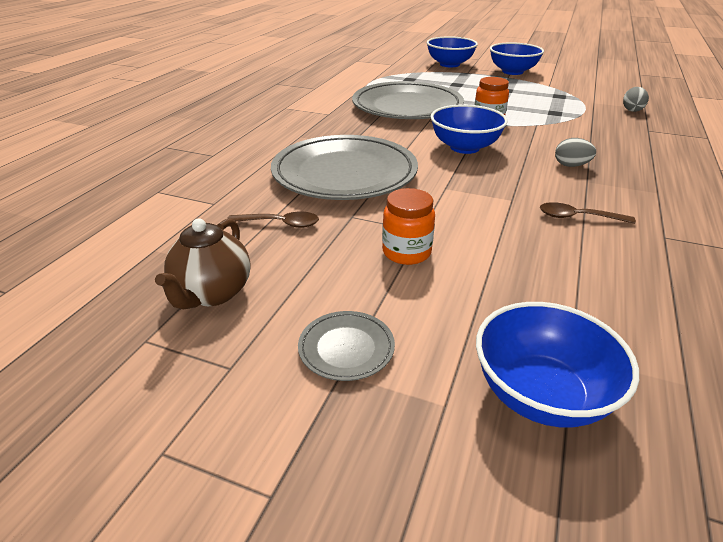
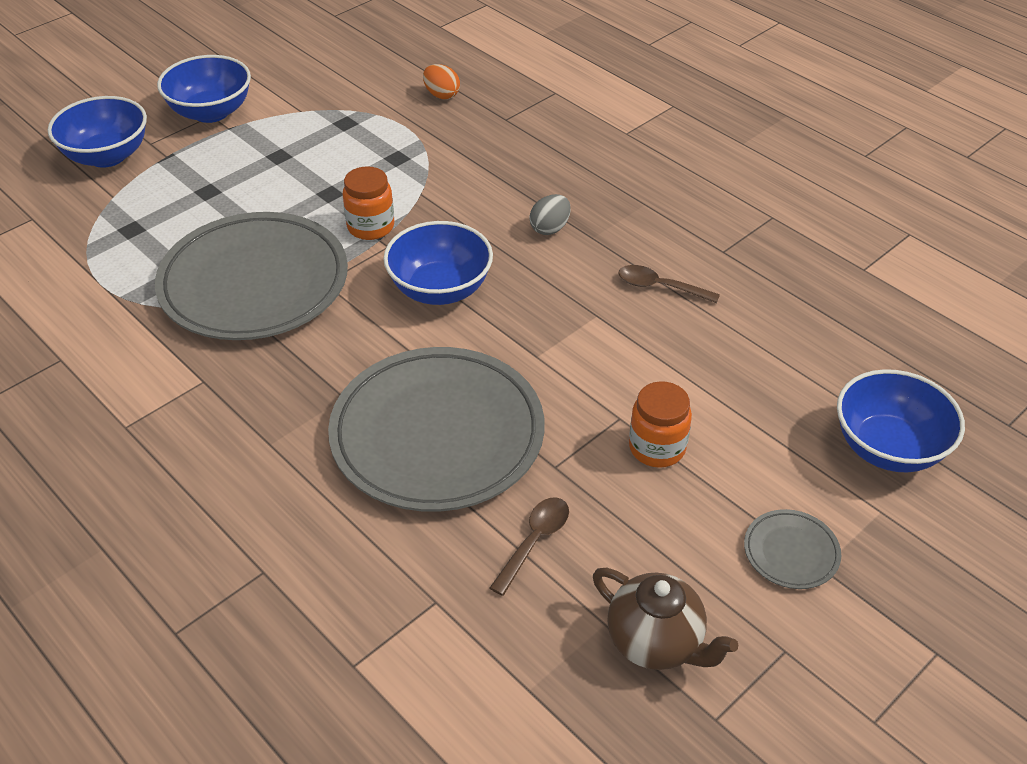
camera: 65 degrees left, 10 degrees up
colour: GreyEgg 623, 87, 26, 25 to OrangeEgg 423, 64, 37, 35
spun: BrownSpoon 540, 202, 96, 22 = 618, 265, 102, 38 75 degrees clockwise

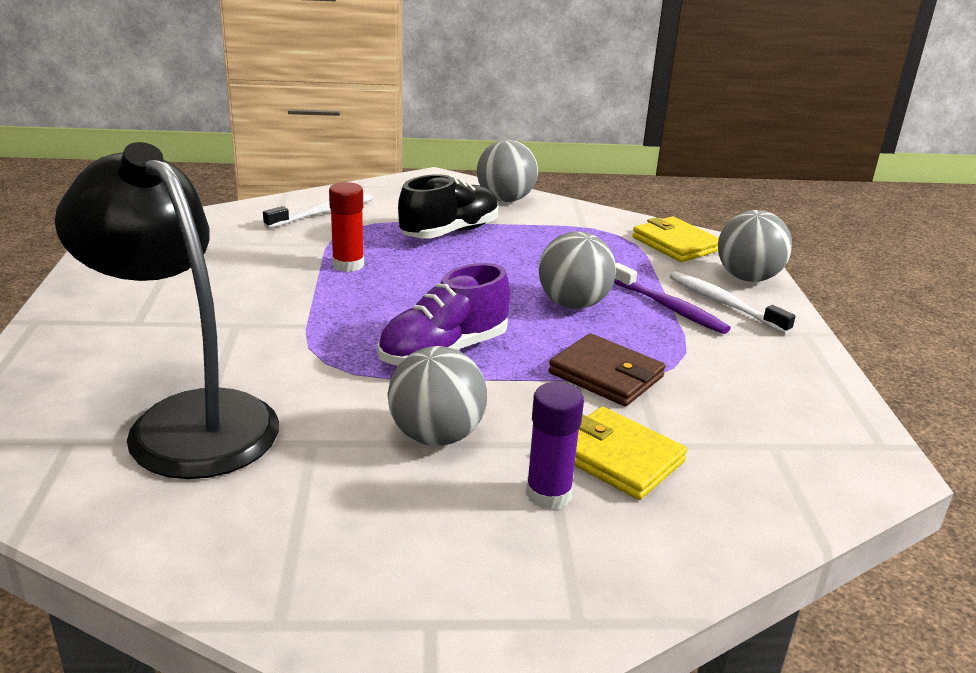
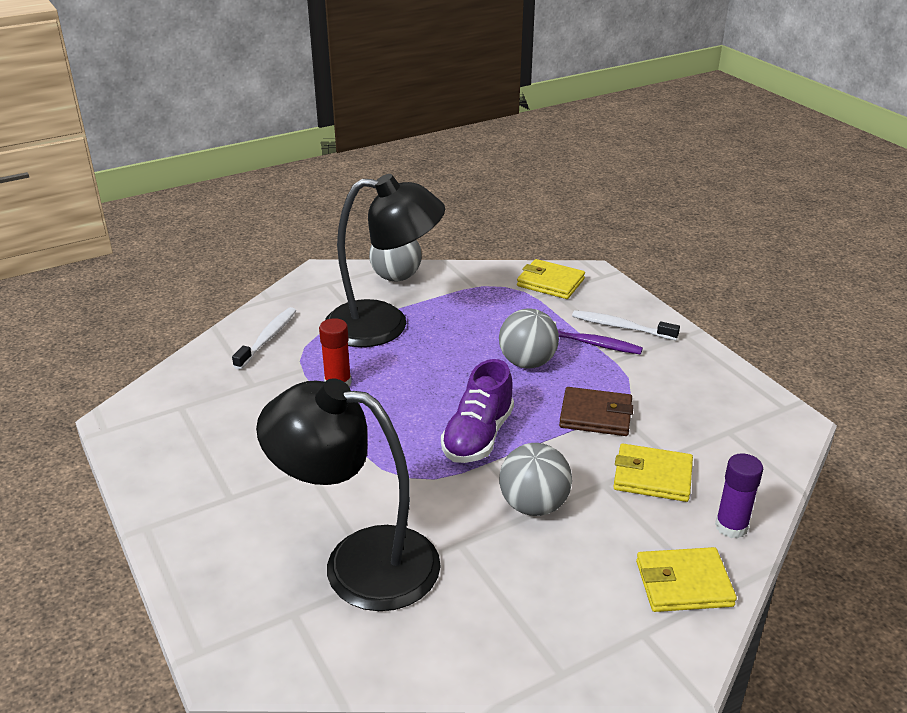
camera: 25 degrees left, 5 degrees up
missing: GreyBall 718, 210, 74, 72
appeared: YellowWallet 636, 547, 101, 65
relocated: PurpleGlueStick 526, 382, 58, 128 to 715, 453, 48, 86
exchanged: BlackShoe 398, 174, 101, 65 to BlackLamp 325, 174, 120, 173

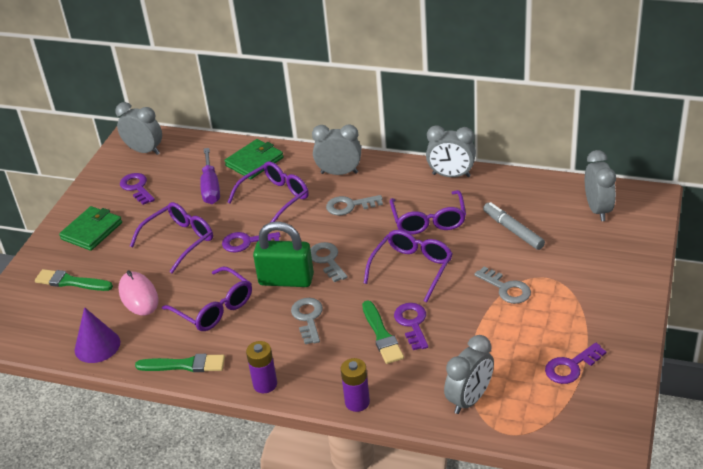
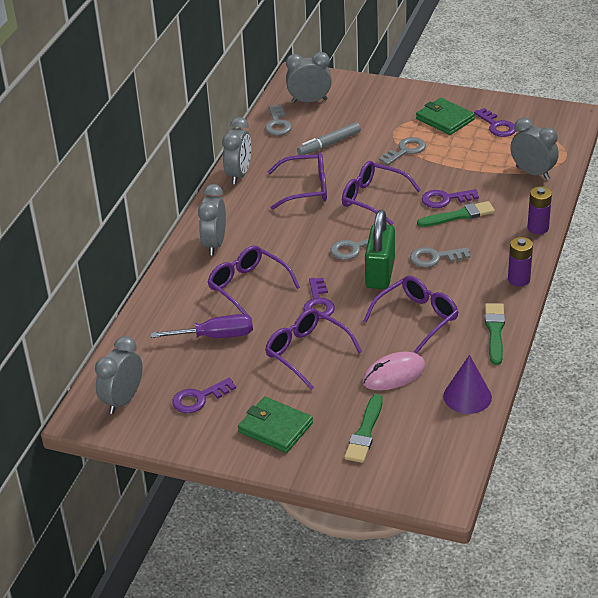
camera: 90 degrees left, 0 degrees up
relocated: GreyKey 326, 195, 57, 20 to 265, 105, 27, 30; GreenWallet 224, 139, 60, 40 to 416, 98, 59, 37

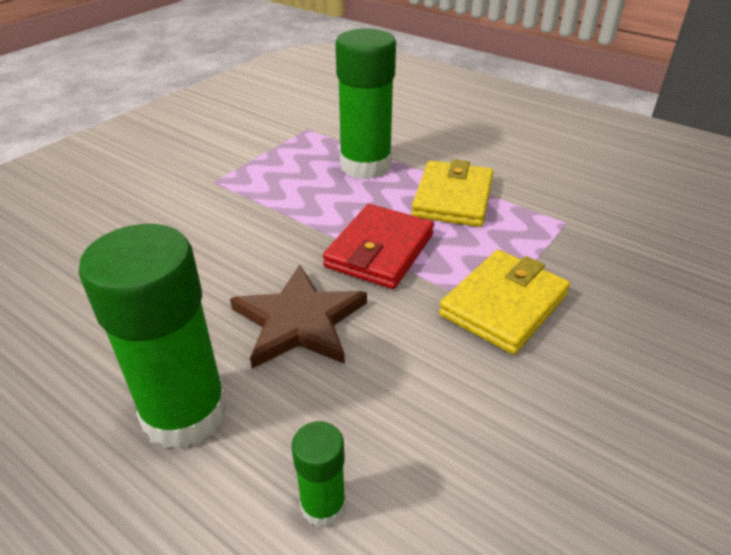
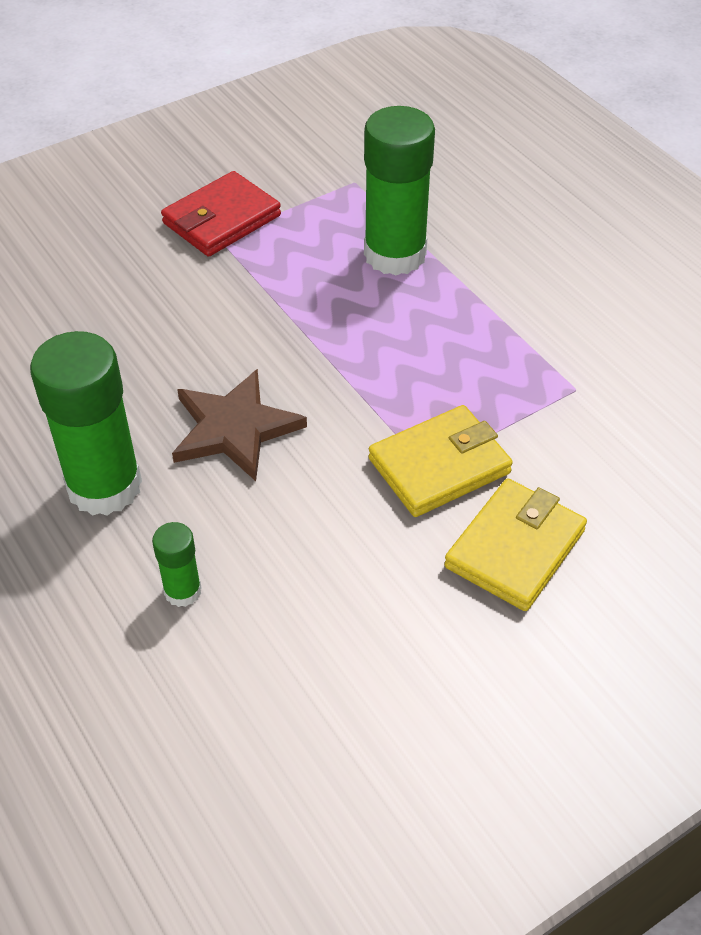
camera: 20 degrees right, 10 degrees up
relocated: RedWallet 323, 204, 111, 85 to 161, 171, 120, 86; YellowWallet 411, 159, 82, 68 to 444, 478, 143, 133

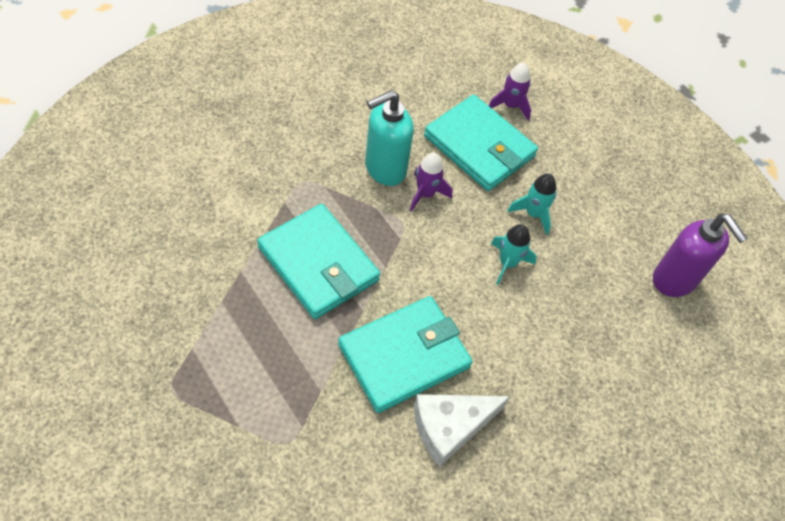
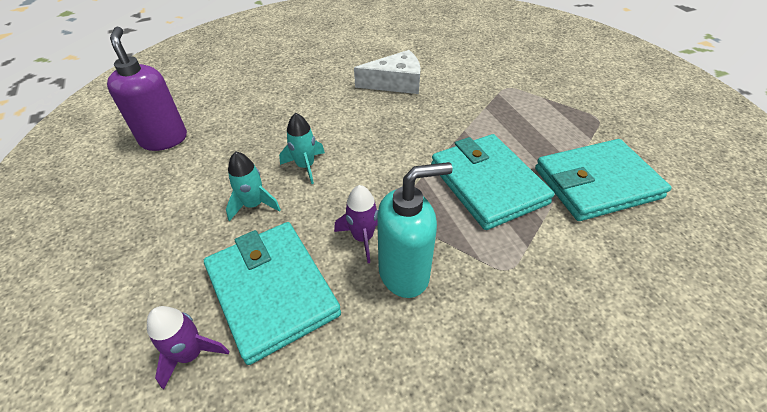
camera: 160 degrees left, 10 degrees down
relocated: TurquoiseWallet 338, 296, 135, 117 to 535, 139, 136, 82

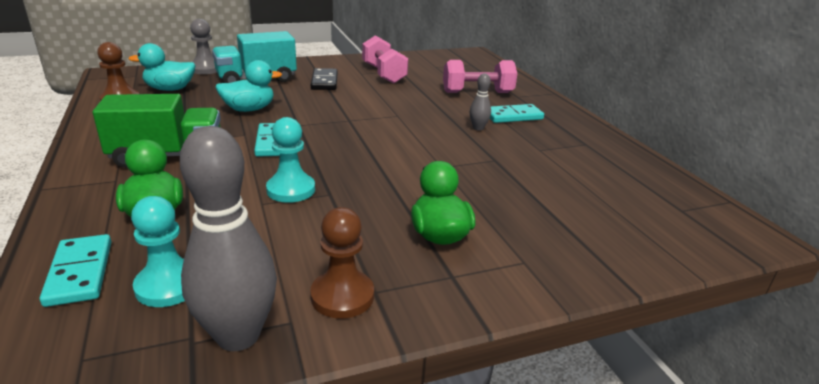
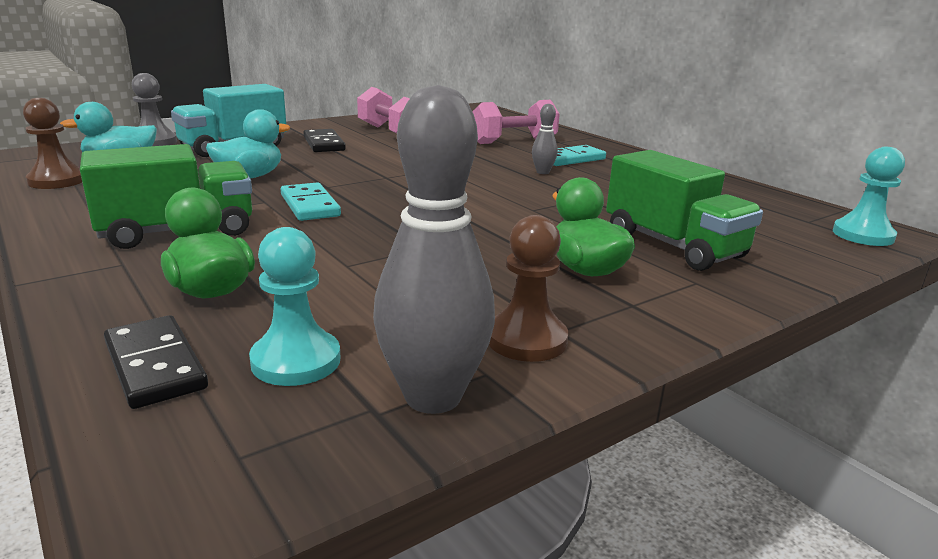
camera: 15 degrees left, 5 degrees down
appeared: GreenTruck 606, 150, 157, 121
relocated: TurquoisePawn 266, 117, 49, 86 to 833, 146, 72, 100
colour: TurquoiseDomino 40, 234, 71, 73 to BlackDomino 104, 315, 104, 94

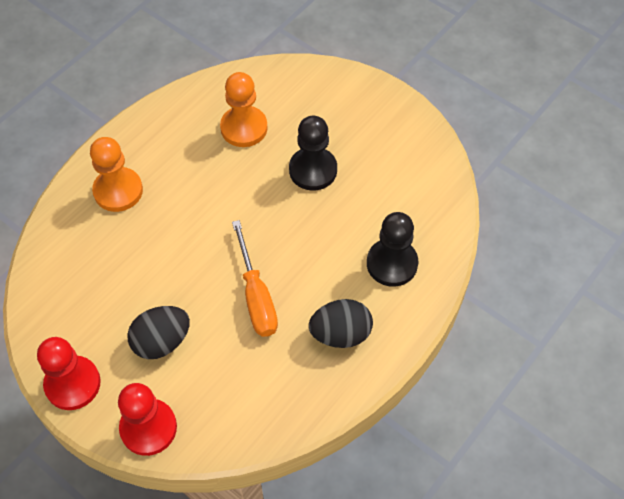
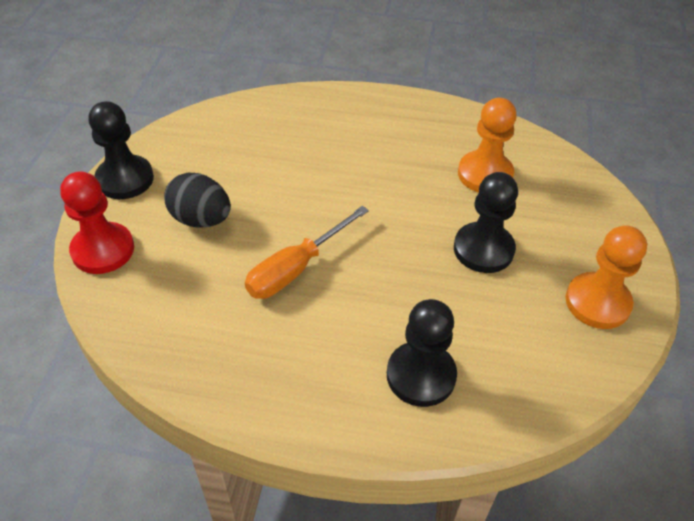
camera: 60 degrees right, 10 degrees down
missing: BlackEgg 309, 299, 64, 49
relocated: OrangePawn 90, 137, 53, 75 to 565, 225, 82, 104
colour: RedPawn 37, 337, 64, 73 to BlackPawn 88, 101, 66, 98

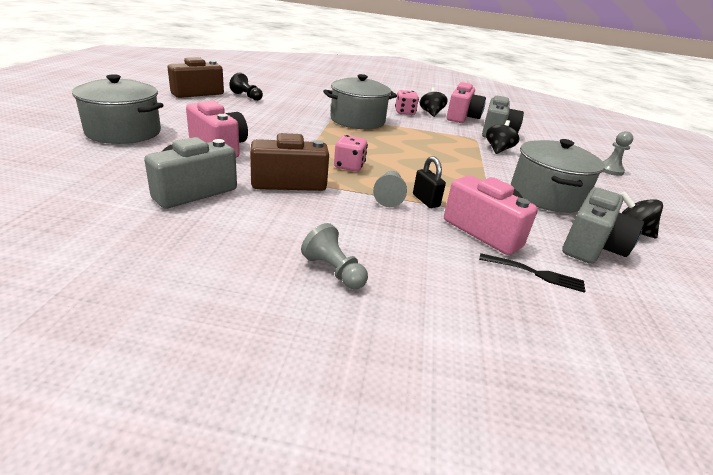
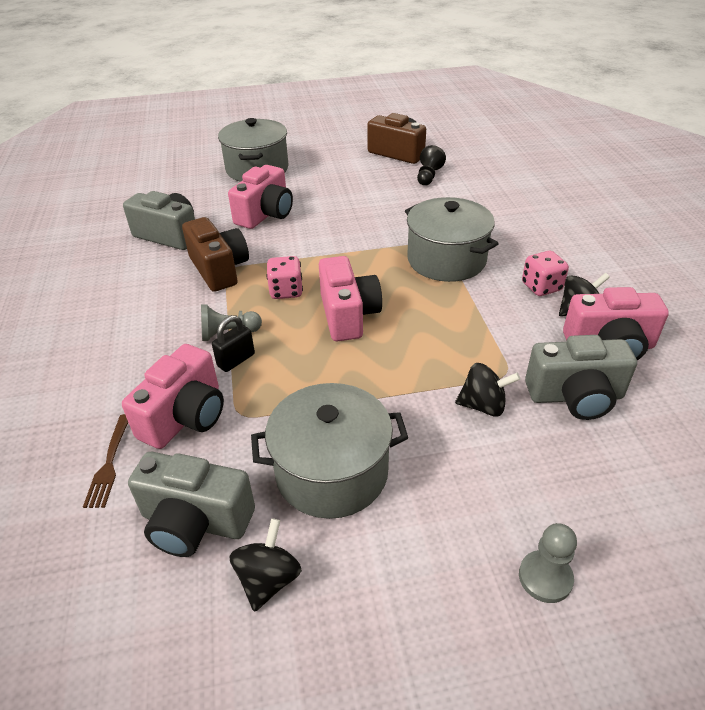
camera: 75 degrees right, 10 degrees up
missing: GreyPawn 301, 223, 67, 66
appeared: PinkCamera 319, 256, 63, 85
colour: BlackFork 479, 253, 106, 40 to BrownFork 83, 414, 45, 94

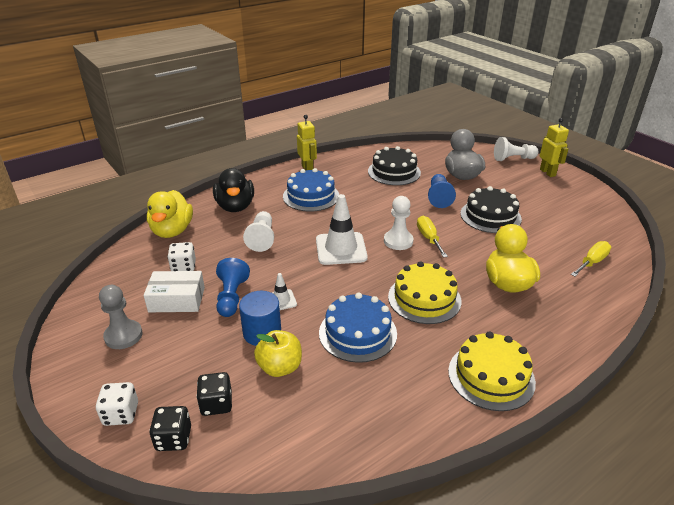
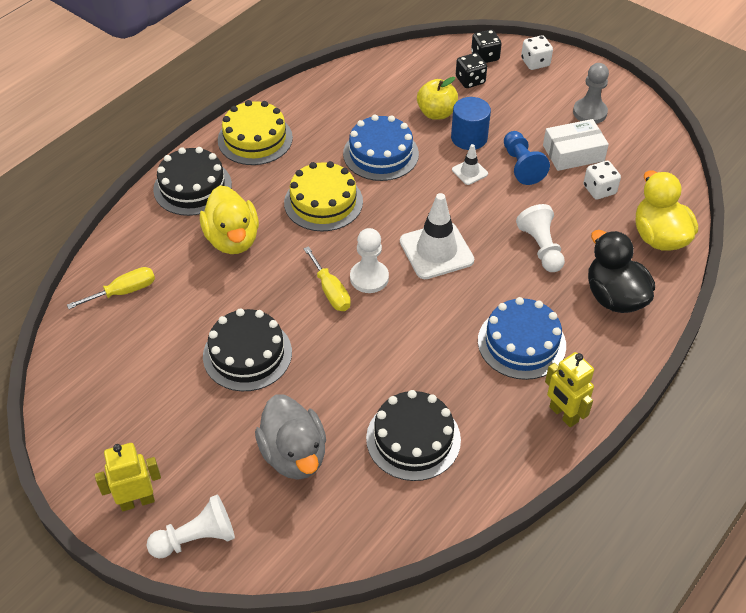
camera: 165 degrees right, 15 degrees up
missing: BluePawn 428, 174, 28, 34
appeared: BlackCake 153, 147, 79, 69
spun: YellowScrewdriver 571, 241, 40, 36 = 67, 267, 88, 42 150 degrees counterclockwise; YellowRobot 540, 118, 29, 59 = 95, 443, 66, 68 105 degrees clockwise

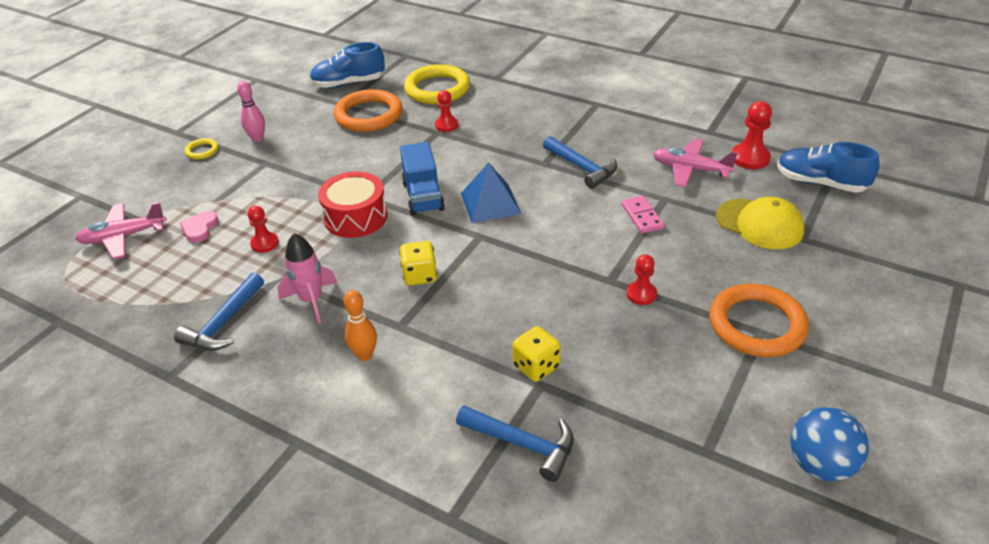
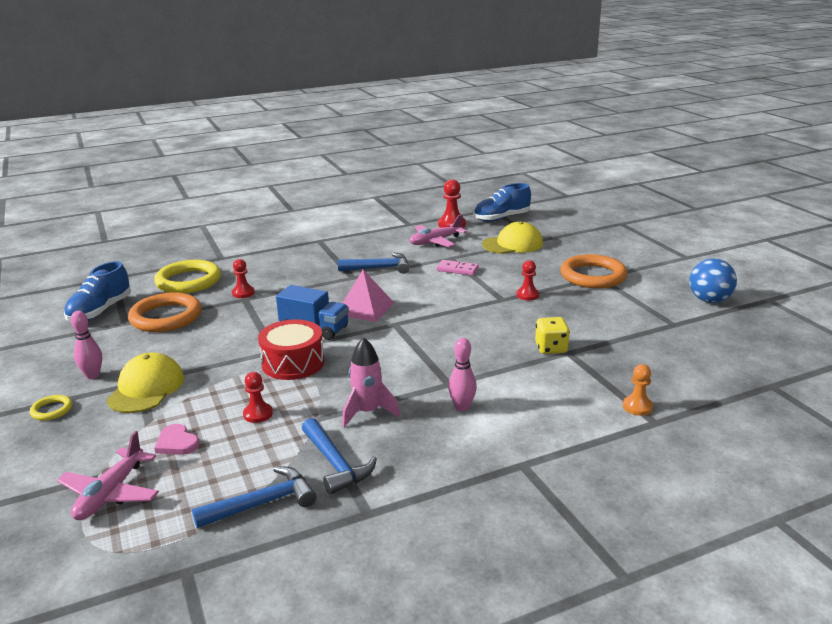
camera: 55 degrees left, 15 degrees down
missing: YellowDice 399, 241, 38, 45
appeared: YellowCap 107, 352, 77, 61; OrangePawn 623, 364, 30, 52
relocated: BlueHammer 456, 405, 118, 77 to 192, 466, 124, 62
colour: BluePyramid 461, 163, 60, 60 to PinkPyramid 343, 270, 51, 52; OrangeBowlingPin 344, 290, 33, 71 to PinkBowlingPin 448, 338, 29, 73

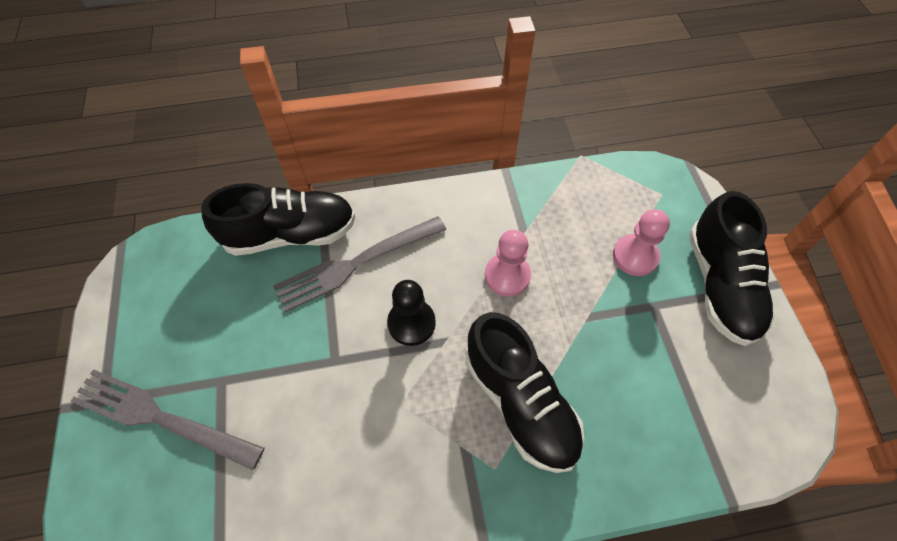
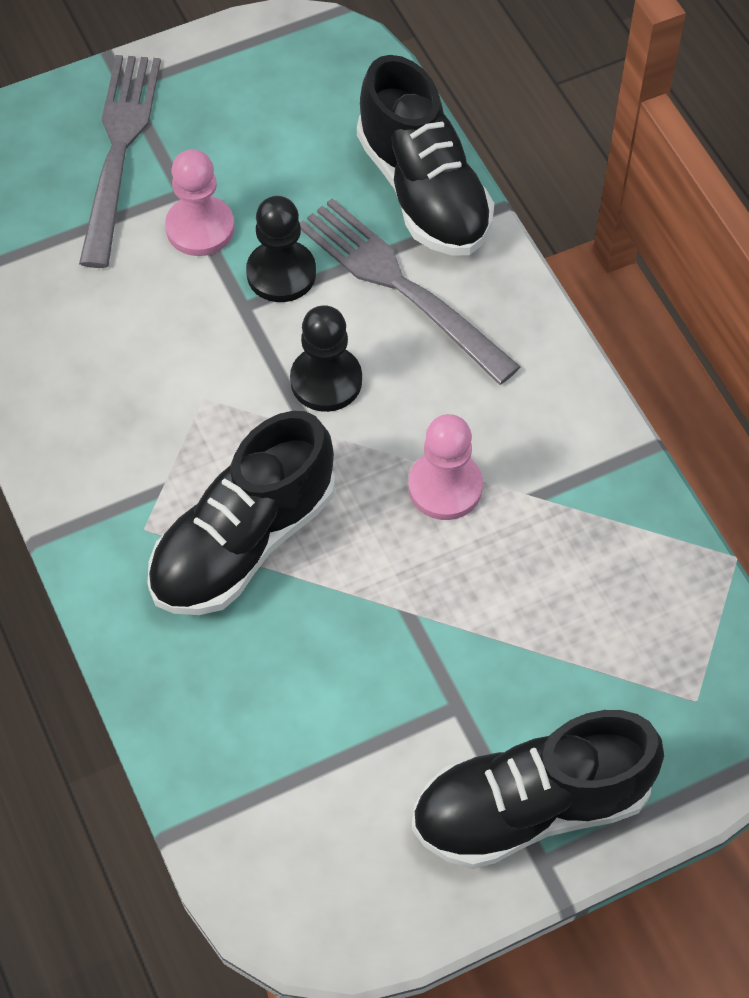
camera: 75 degrees right, 0 degrees up
appeared: BlackPawn 246, 196, 70, 106
relocated: PinkPawn 613, 209, 57, 67 to 165, 149, 70, 107

